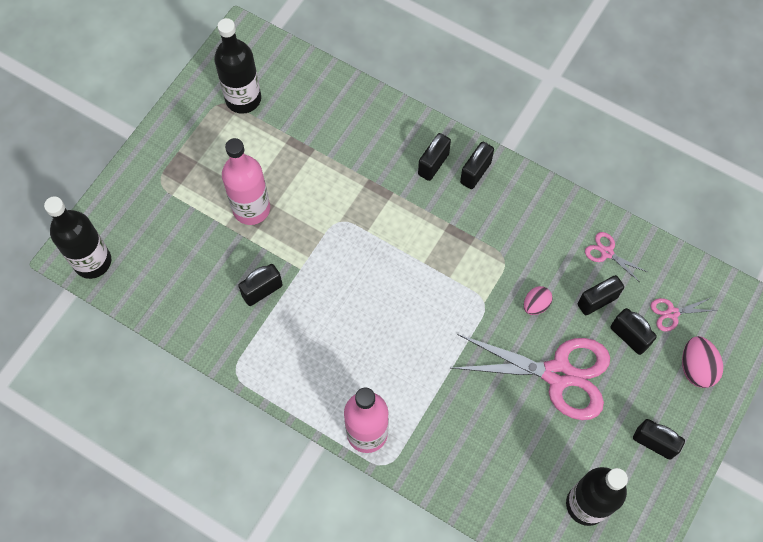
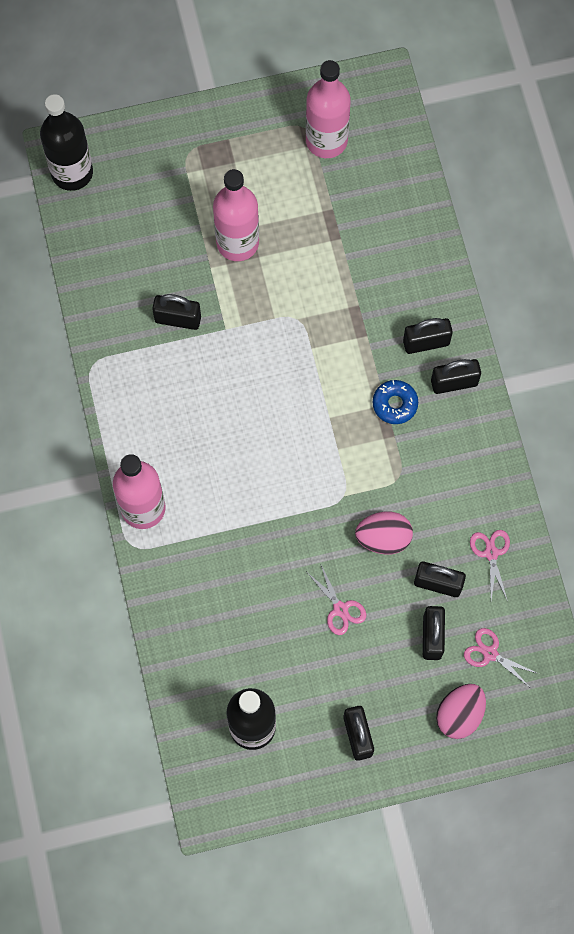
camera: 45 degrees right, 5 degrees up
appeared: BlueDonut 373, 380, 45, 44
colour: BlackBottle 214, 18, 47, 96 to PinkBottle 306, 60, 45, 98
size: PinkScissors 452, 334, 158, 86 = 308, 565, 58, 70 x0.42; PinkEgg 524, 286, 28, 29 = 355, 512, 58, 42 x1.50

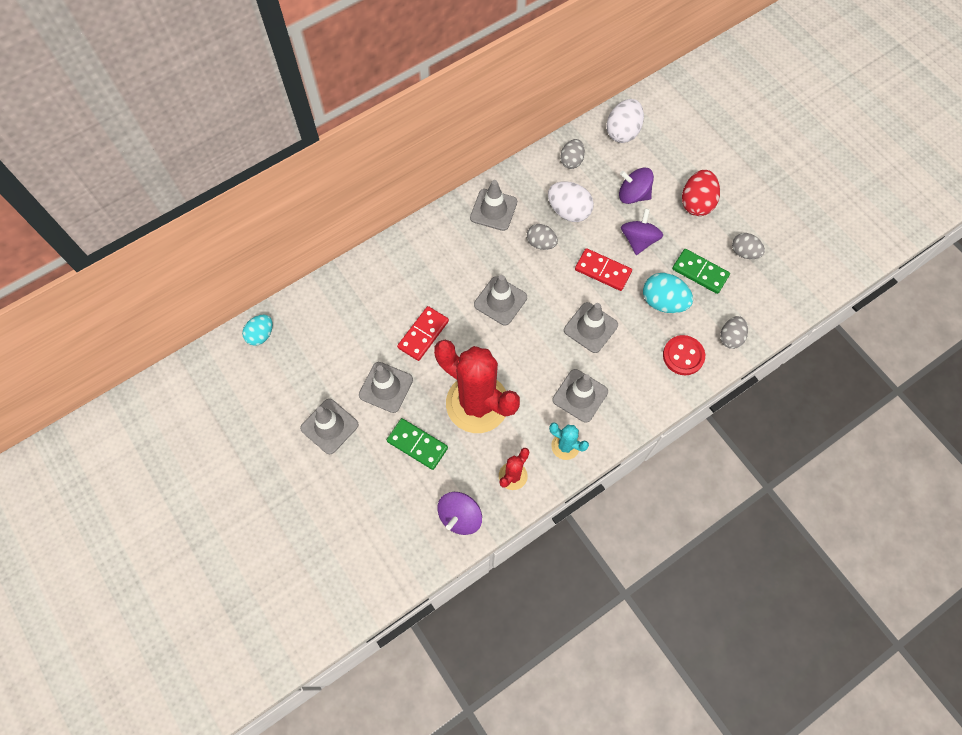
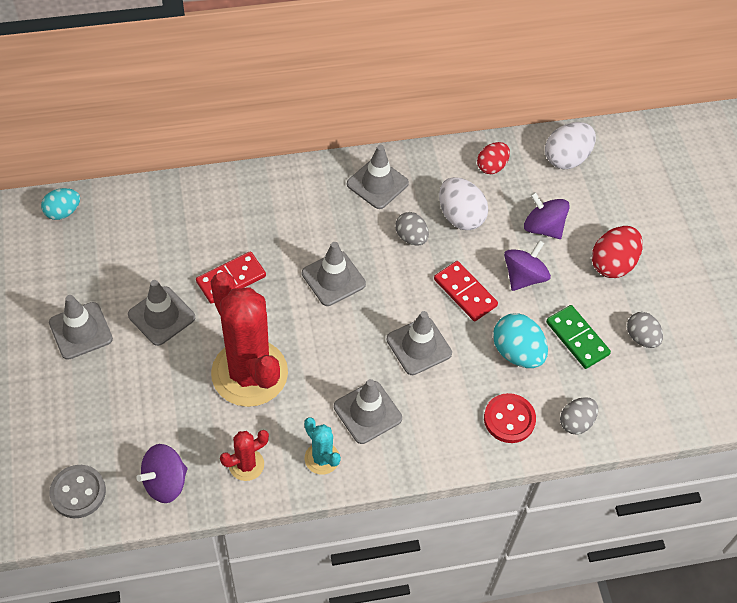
camera: 20 degrees right, 10 degrees down
missing: GreenDomino 387, 418, 61, 52
appeared: GreyButton 49, 465, 57, 53
colour: GreyEgg 560, 139, 25, 30 to RedEgg 477, 142, 33, 32

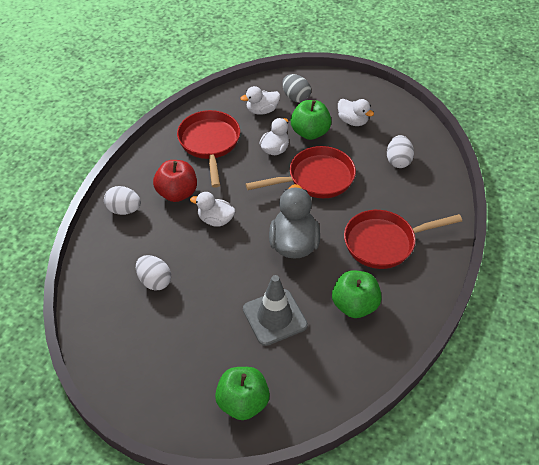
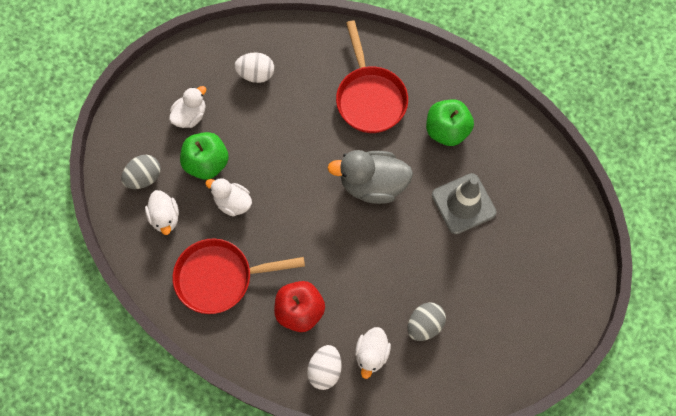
camera: 90 degrees left, 20 degrees up
missing: GreenApple 215, 367, 55, 53; RedPan 245, 146, 111, 52
relocated: WhiteDuck 190, 192, 45, 35 to 355, 327, 36, 52
colour: WhiteEgg 136, 255, 35, 36 to GreyEgg 408, 302, 38, 39

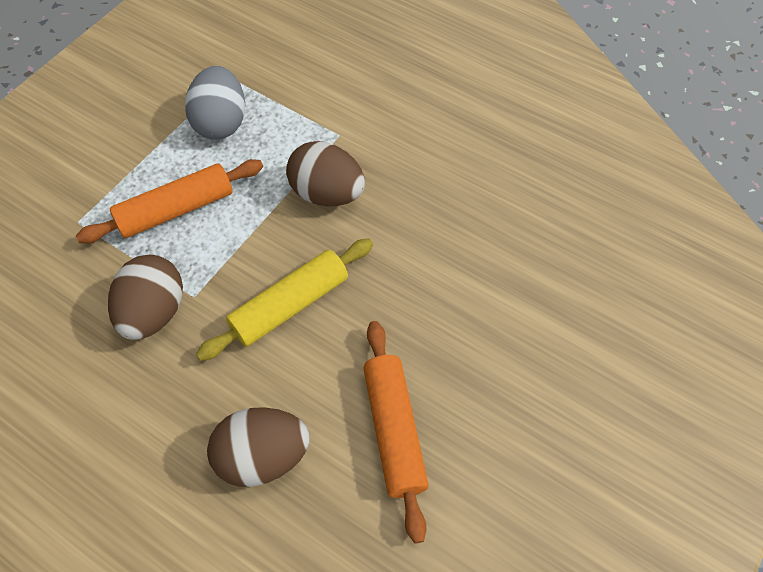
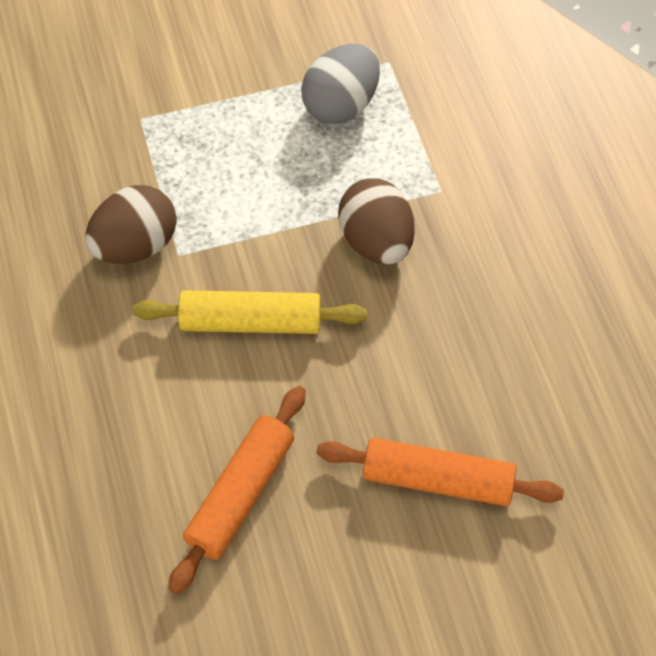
camera: 40 degrees right, 0 degrees up
missing: BrownEgg 207, 407, 103, 80
relocated: OrangeRollingPin 76, 159, 187, 84 to 316, 438, 248, 68

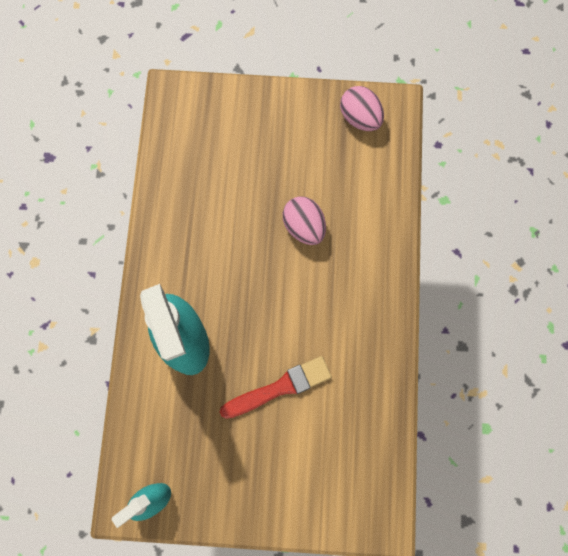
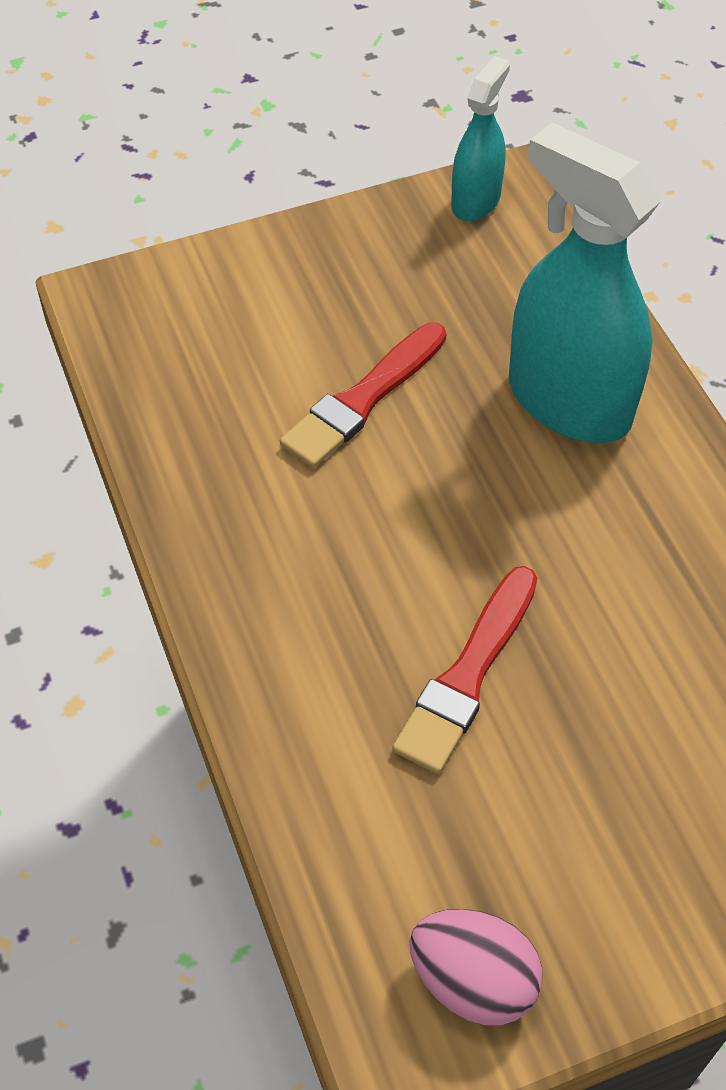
camera: 155 degrees right, 20 degrees down
exchanged: PinkEgg 283, 196, 43, 49 to RedBrush 393, 566, 144, 208

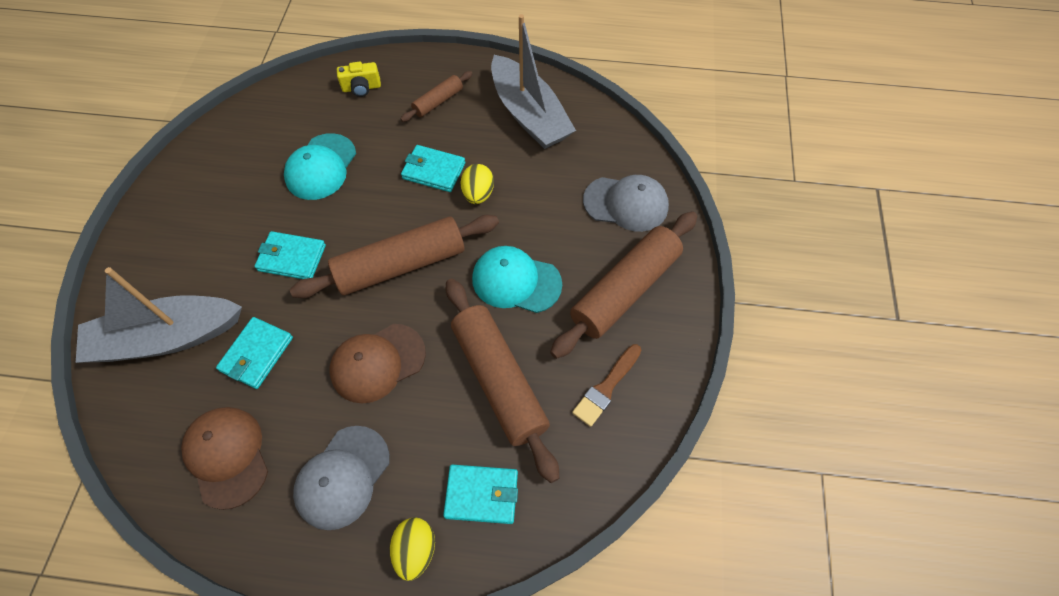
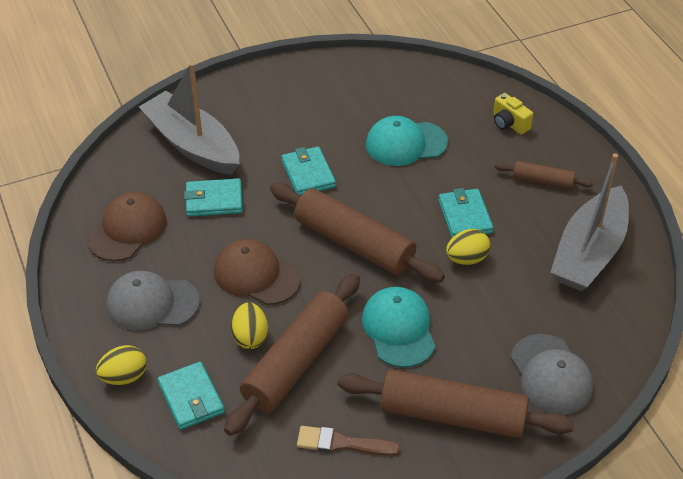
camera: 60 degrees right, 15 degrees down
appeared: YellowEgg 231, 302, 37, 47

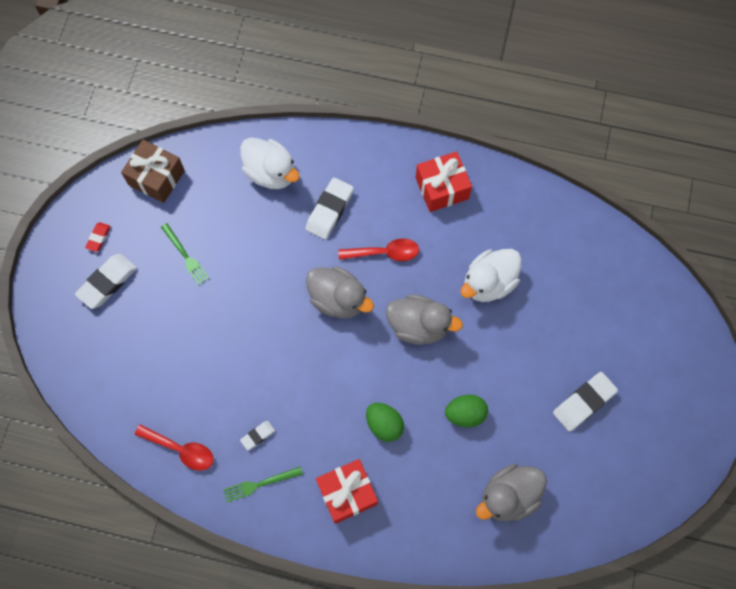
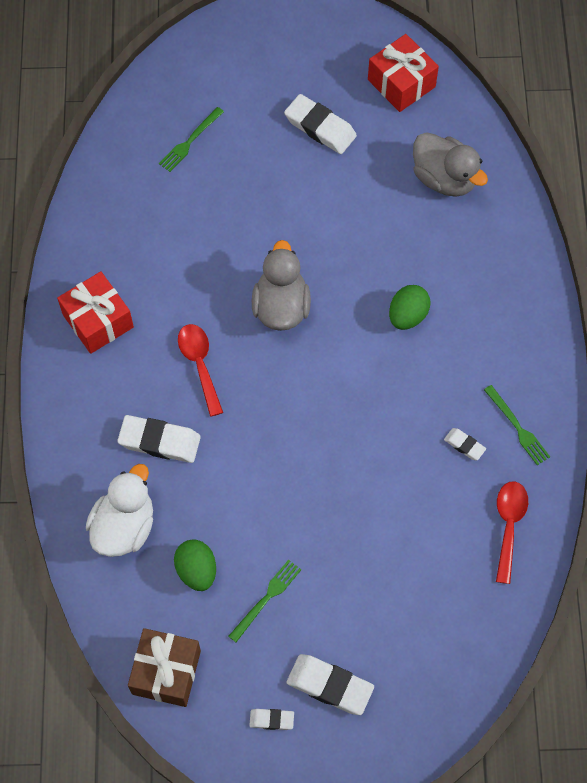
camera: 105 degrees left, 5 degrees down
missing: GreyDuck 306, 266, 68, 52; WhiteDuck 461, 249, 61, 53
appeared: GreenFork 159, 107, 65, 65
relocated: GreenEgg 445, 395, 43, 32 to 174, 539, 42, 52; RedGift 316, 459, 62, 65 to 368, 34, 71, 78
colour: RedEraser 85, 222, 26, 30 to WhiteEraser 249, 709, 45, 21

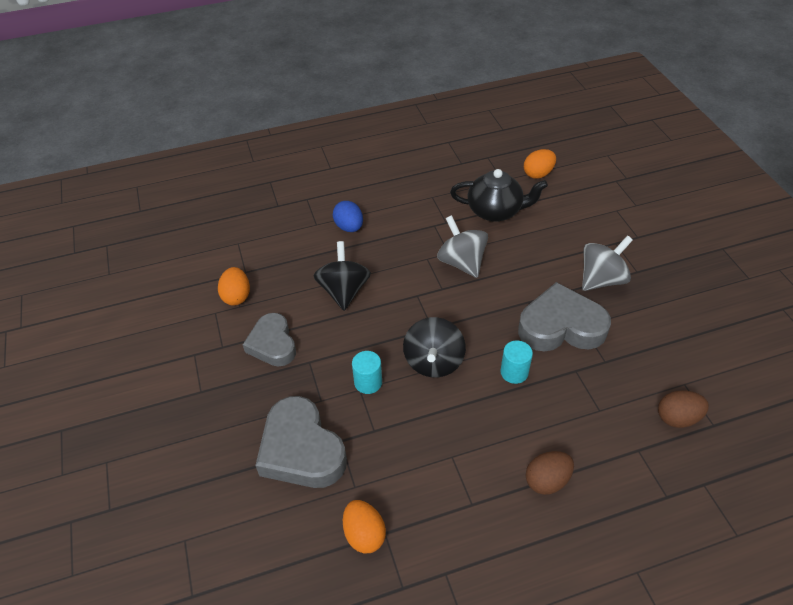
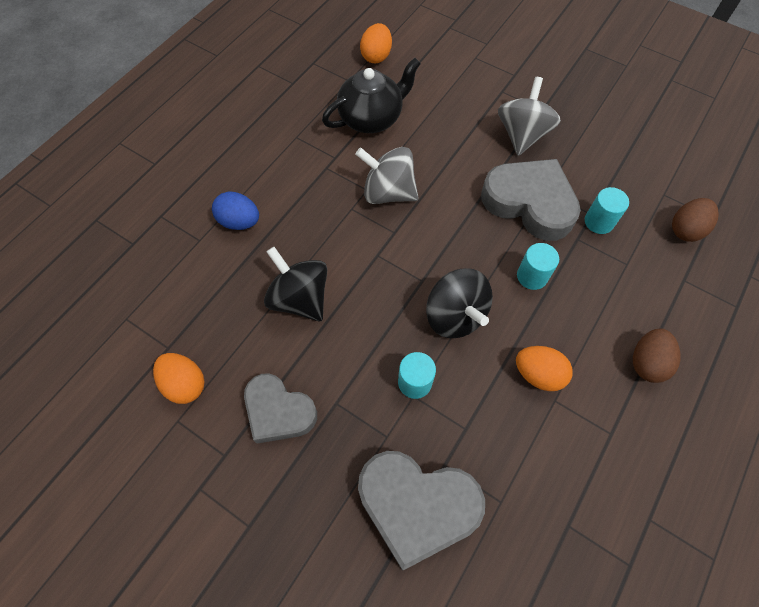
camera: 40 degrees left, 15 degrees up
appeared: TurquoiseCylinder 585, 187, 44, 47
relocated: OrangeEgg 343, 500, 43, 54 to 516, 346, 57, 45
spun: GreyHeart 518, 282, 93, 69 = 481, 159, 100, 82 75 degrees clockwise

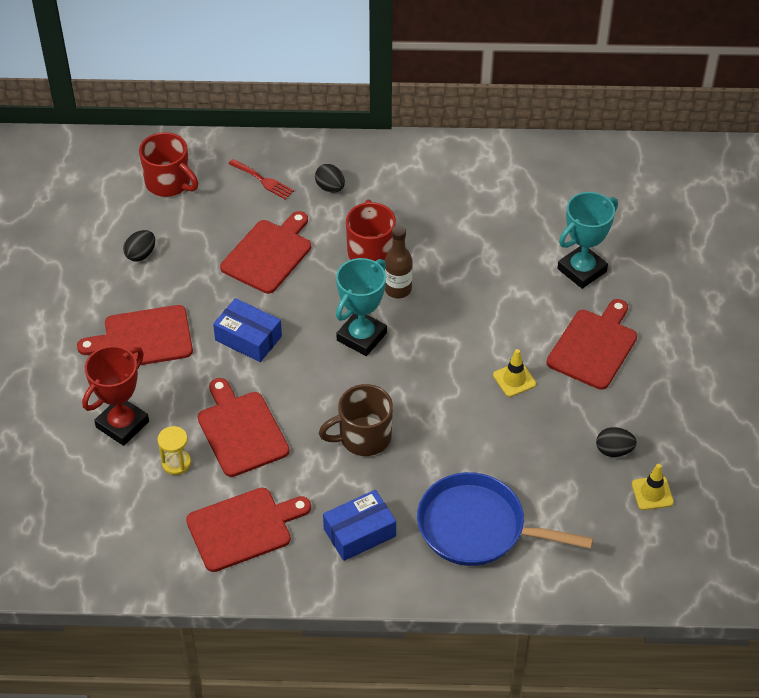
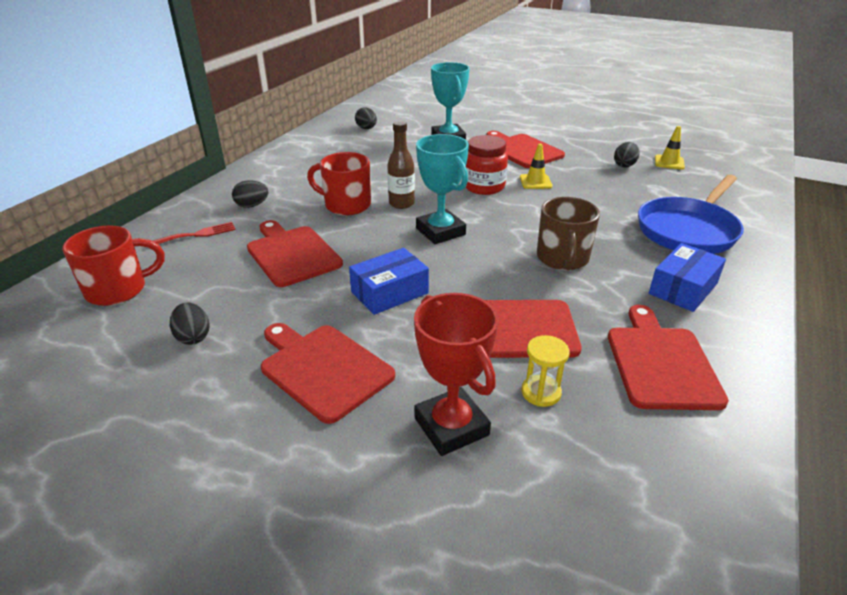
camera: 65 degrees left, 15 degrees down
appeared: BlackEgg 355, 107, 22, 22; RedJar 465, 135, 43, 60
spun: RedCuttingBoard 77, 305, 116, 60 = 261, 323, 134, 101 120 degrees clockwise; BlueBox 323, 490, 73, 71 = 649, 243, 77, 69 45 degrees clockwise

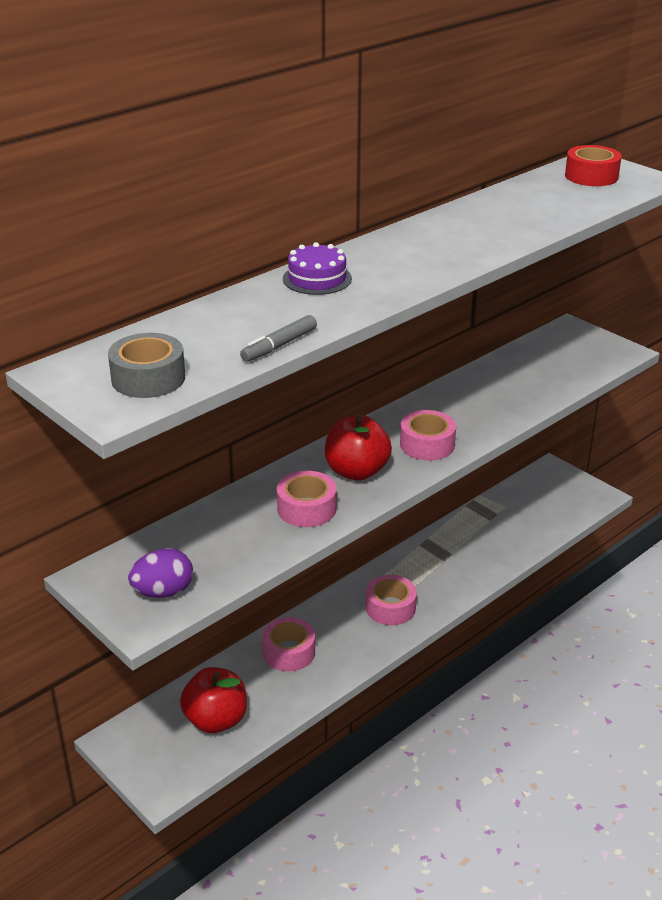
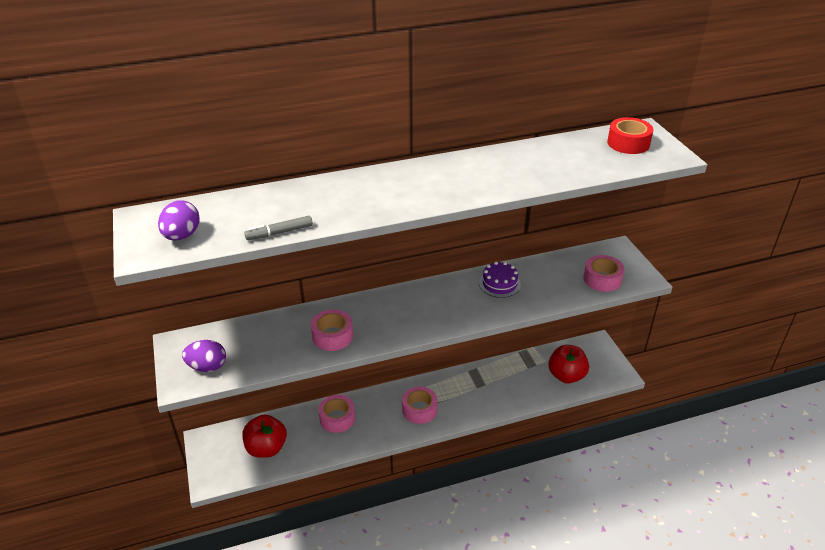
camera: 25 degrees right, 5 degrees up
relocated: PurpleCake 283, 242, 69, 53 to 479, 262, 42, 36; RedApple 325, 415, 67, 66 to 548, 345, 41, 38; PinkTape 400, 410, 56, 50 to 583, 255, 42, 37
exchanged: GreyTape 108, 333, 77, 65 to PurpleEgg 158, 200, 42, 40

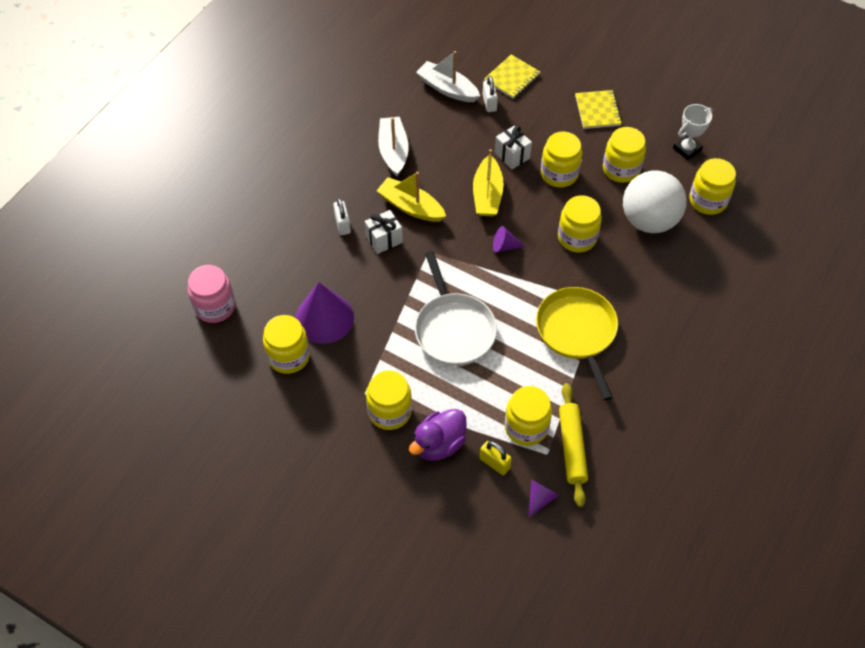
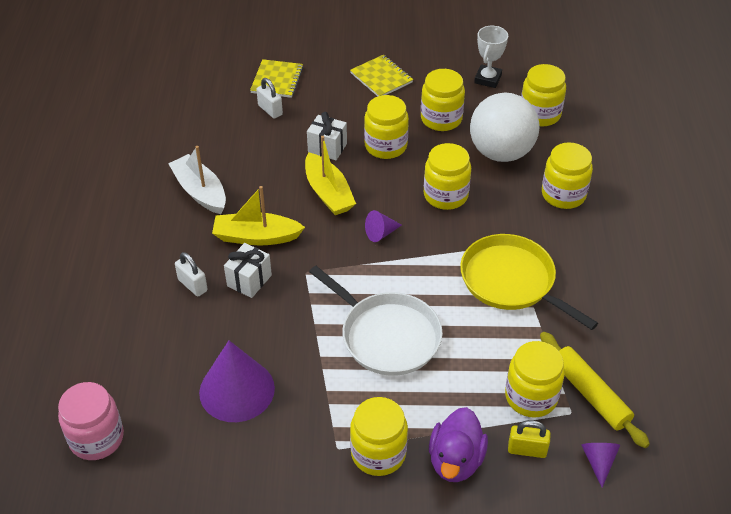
camera: 30 degrees left, 10 degrees down
missing: WhiteBoat 416, 51, 64, 51
relocated: YellowJar 263, 315, 47, 59 to 542, 142, 51, 67

